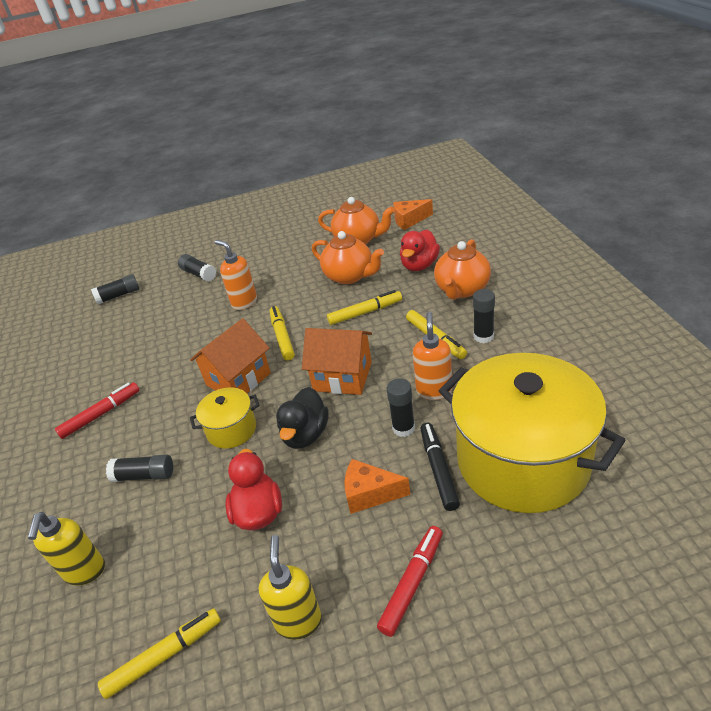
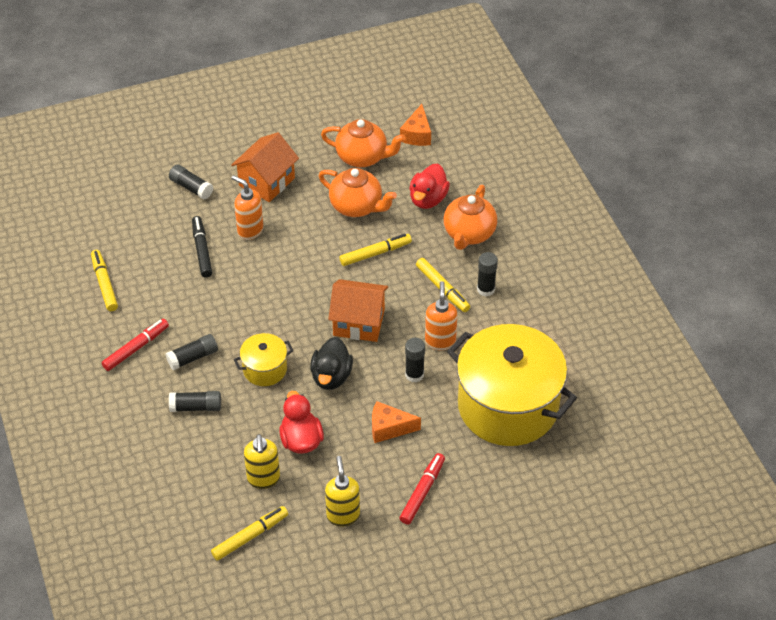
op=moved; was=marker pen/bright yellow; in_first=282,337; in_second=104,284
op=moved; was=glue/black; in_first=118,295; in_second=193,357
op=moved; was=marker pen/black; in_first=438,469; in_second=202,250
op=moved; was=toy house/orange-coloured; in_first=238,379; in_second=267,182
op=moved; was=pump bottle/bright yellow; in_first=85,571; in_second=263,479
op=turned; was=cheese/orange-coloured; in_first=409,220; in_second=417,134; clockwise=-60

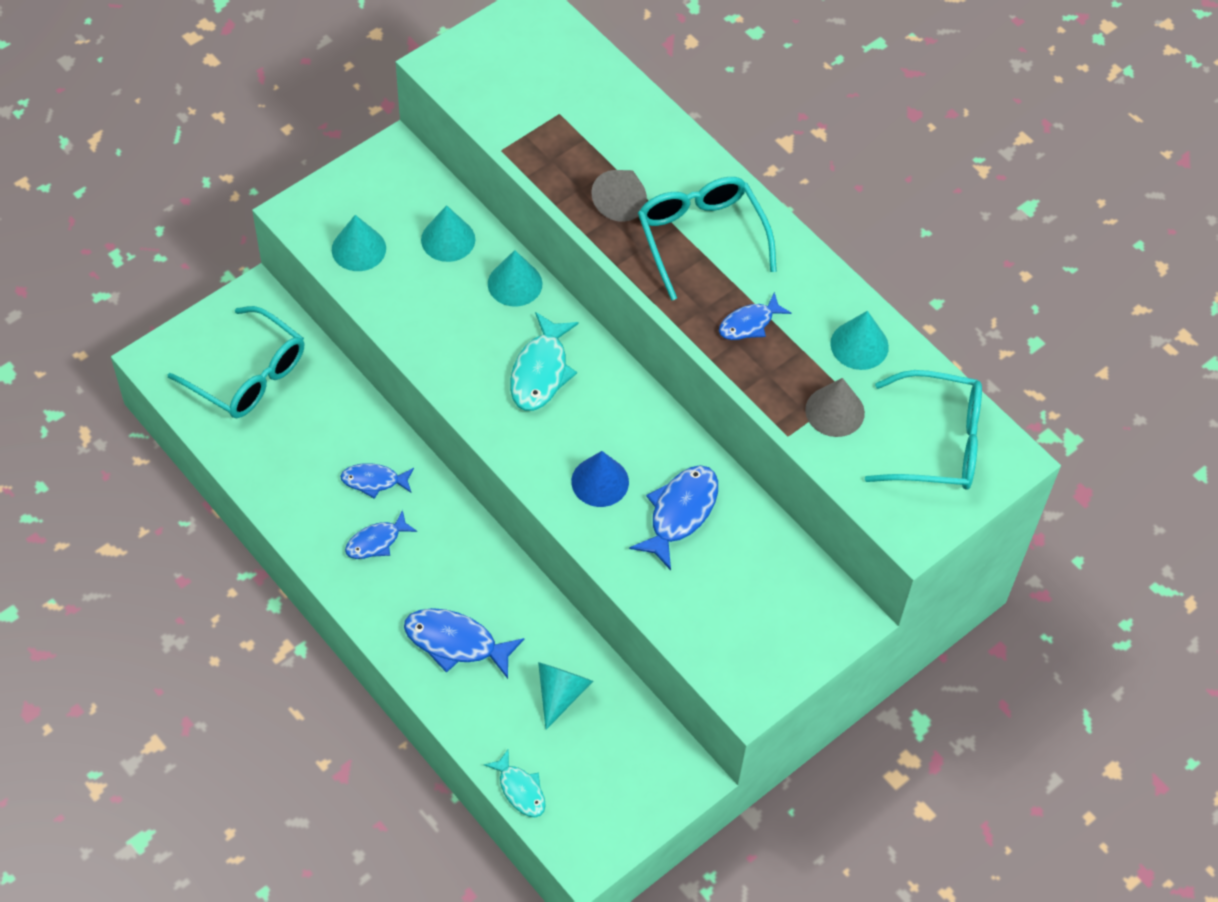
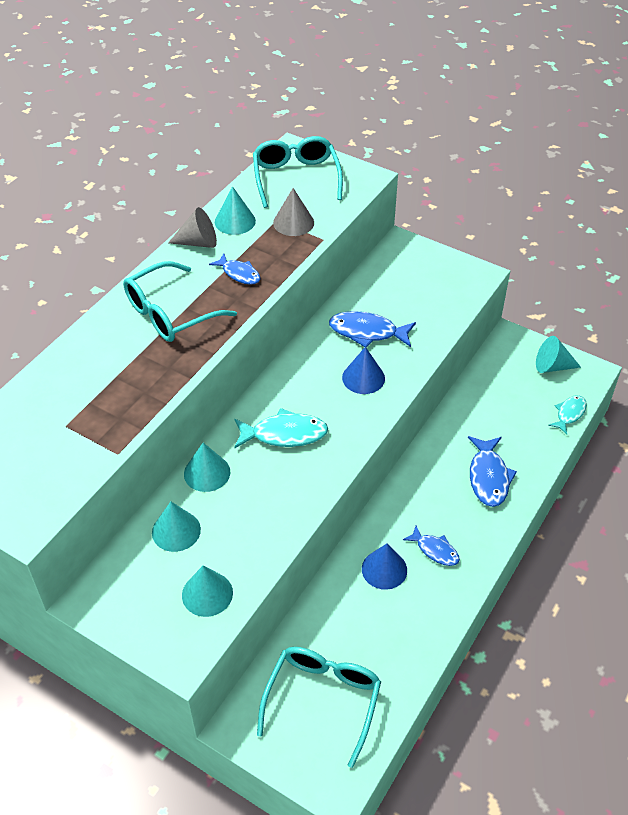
op=moved; was=cone/ash-grey; in_first=621,202; in_second=198,242
op=replaced; was=fish figure/royal blue; now=cone/royal blue; in_first=374,481; in_second=384,569
op=moved; was=cone/teal; in_first=561,693; in_second=552,366

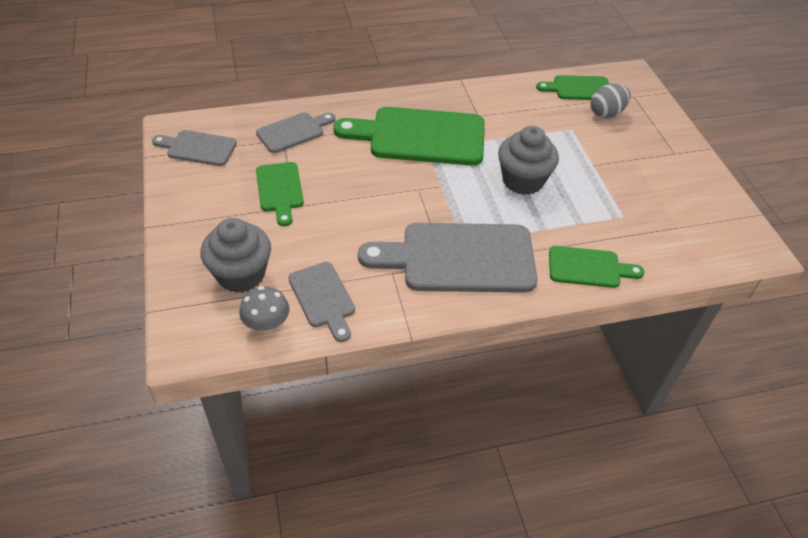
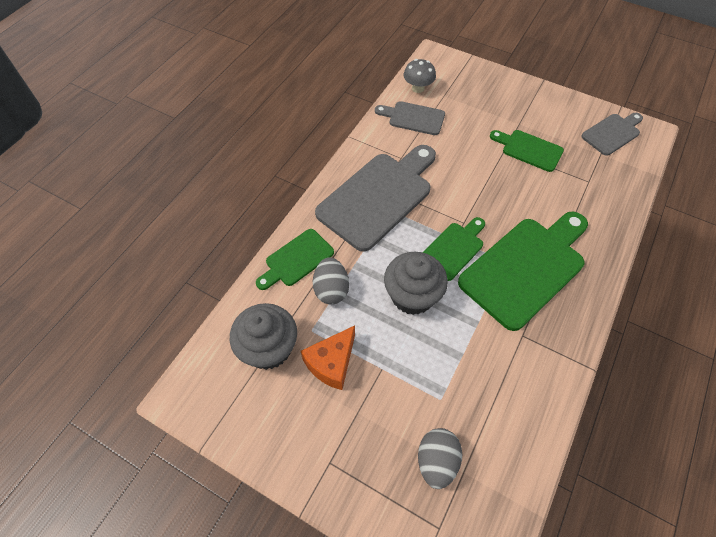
op=moved; was=cupcake/ash-grey; in_first=241,274; in_second=269,348
op=added; now=cheese/orange-coloured; in_second=332,363
op=added; now=toy egg/ash-grey; in_second=331,289
op=moved; was=chopping board/leaf-green; in_first=578,88; in_second=453,249
op=removed; was=chopping board/ash-grey; in_first=293,132

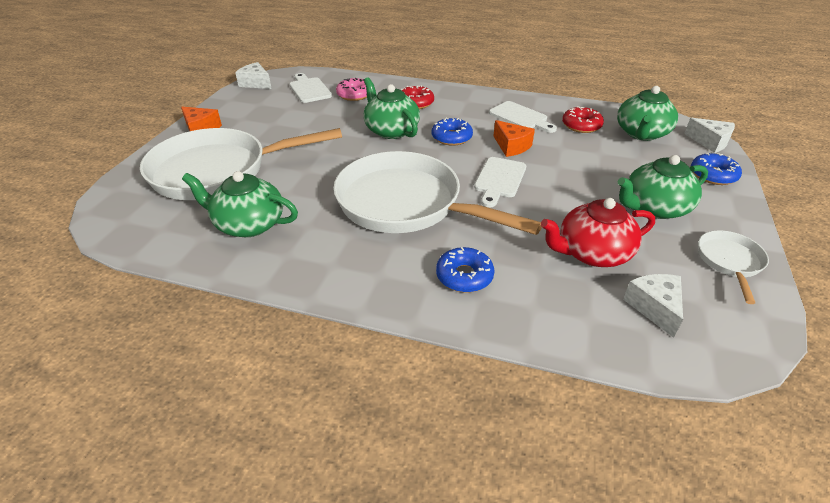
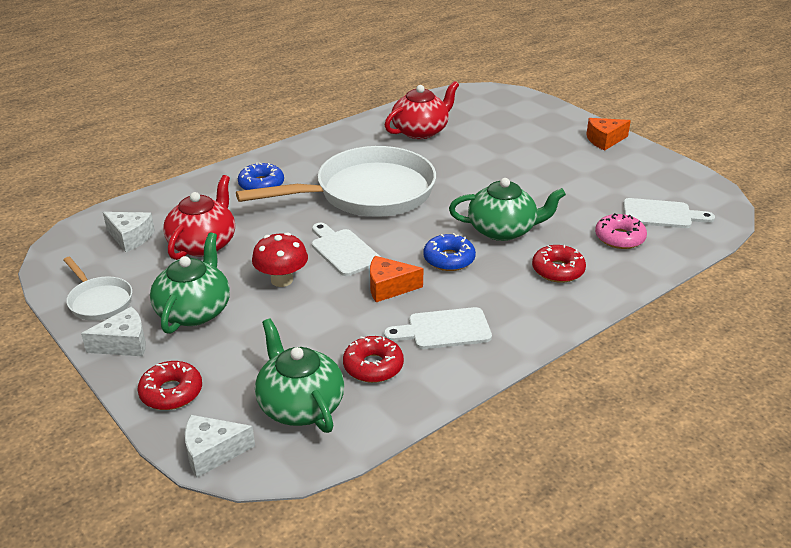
op=moved; was=cheese/snow-white; in_first=256,83; in_second=124,344
op=recoloured; was=doughnut/royal blue; now=doughnut/red; in_first=713,175; in_second=171,392
op=added; now=mushroom/red; in_second=282,280
op=recoloured; was=teapot/leaf-green; now=teapot/red; in_first=248,224; in_second=421,131
op=removed; was=skillet/snow-white; in_first=218,171

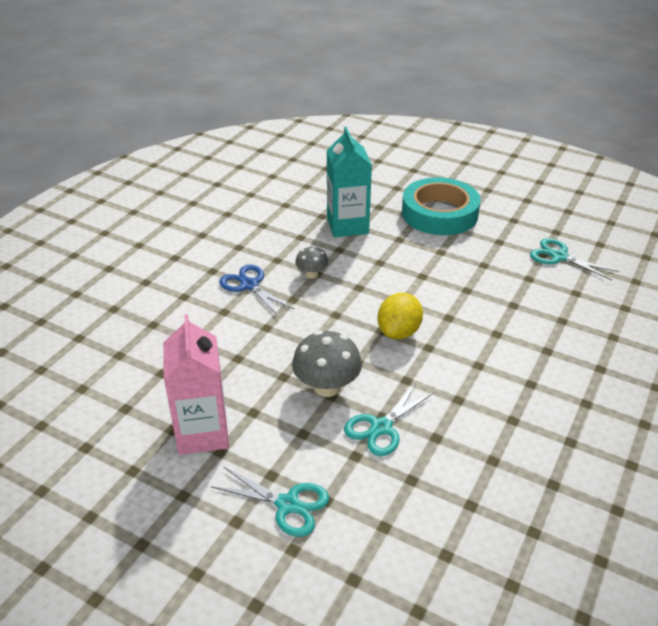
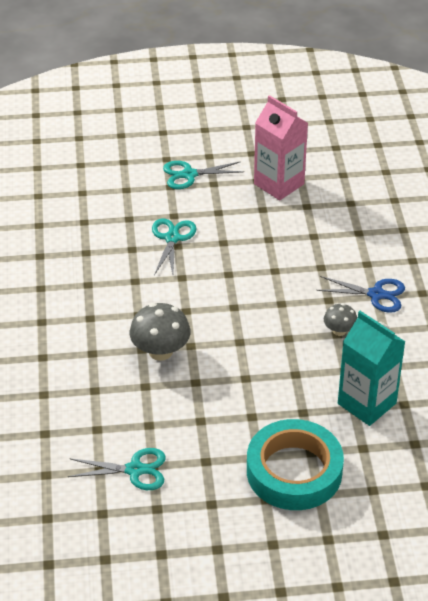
op=moved; was=mushroom/ash-grey; in_first=327,387; in_second=160,351
op=removed; was=lemon/bright yellow; in_first=399,332

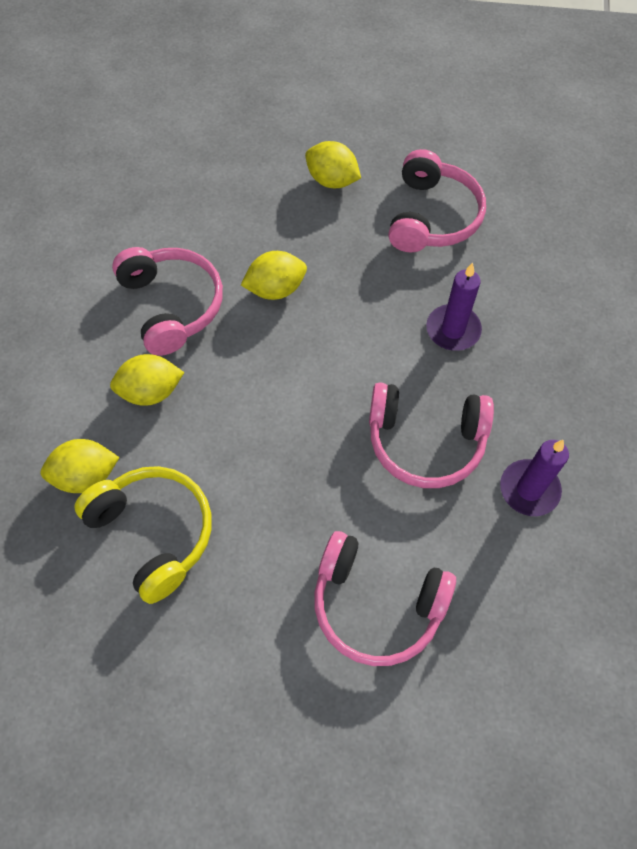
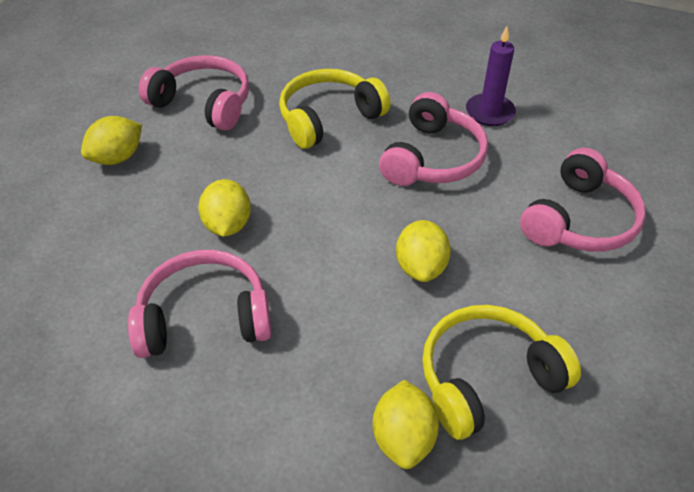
op=replaced; was=wax candle/violet; now=headset/bright yellow; in_first=453,330; in_second=329,118
op=moved; was=lemon/bright yellow; in_first=151,392; in_second=420,267

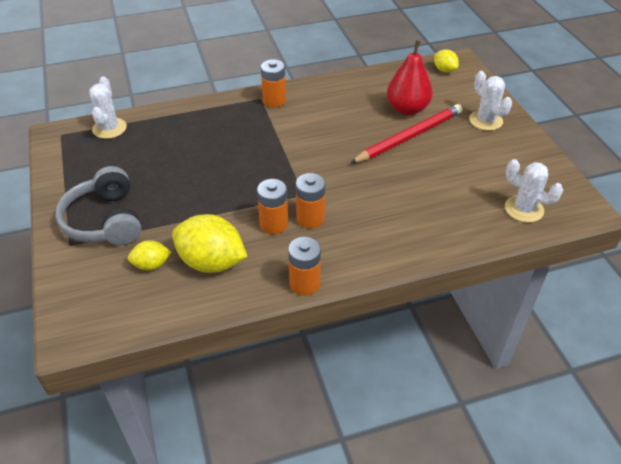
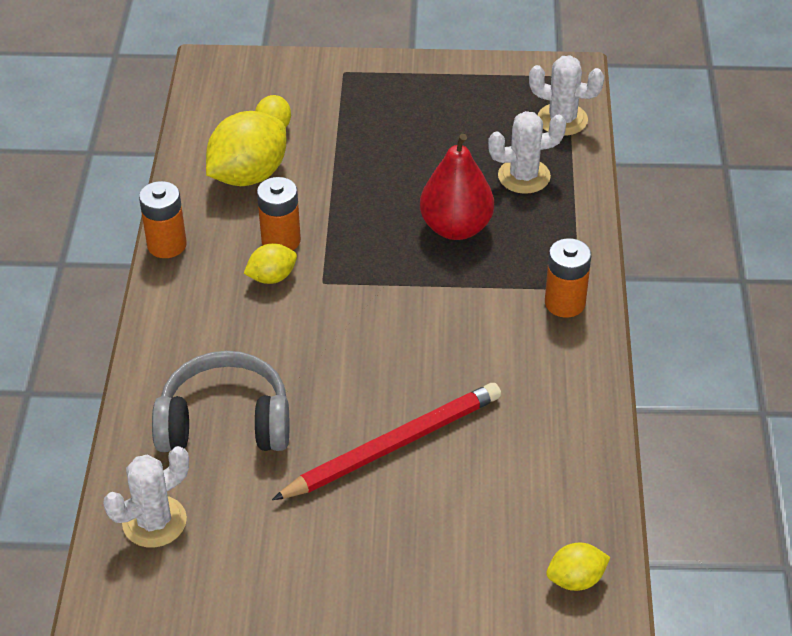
op=moved; was=headset/ash-grey; in_first=105,220; in_second=225,422
op=replaced; was=AA battery/orange-coloured; now=lemon/bright yellow; in_first=310,218; in_second=272,277
op=turned; was=lead pencil/red; in_first=409,136; in_second=393,445; clockwise=-105
op=moved; was=pear fruit/red; in_first=407,109; in_second=456,228
op=moved; was=cactus/snow-white; in_first=485,120; in_second=524,176

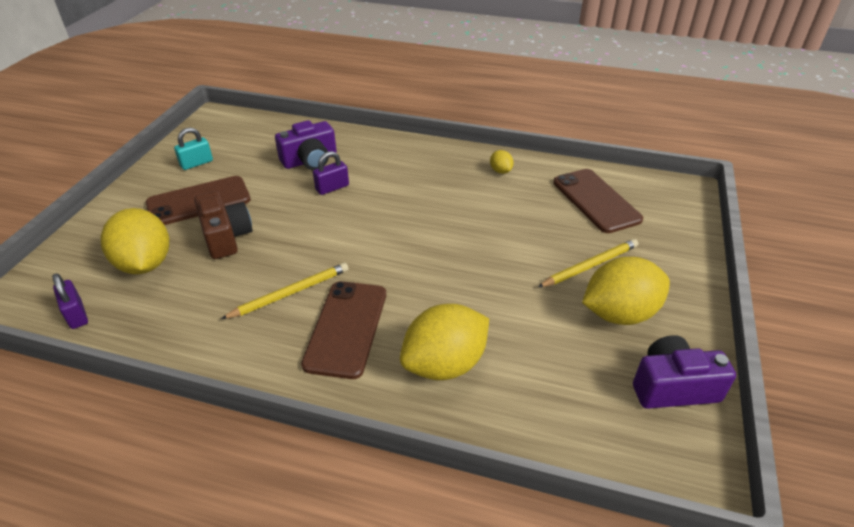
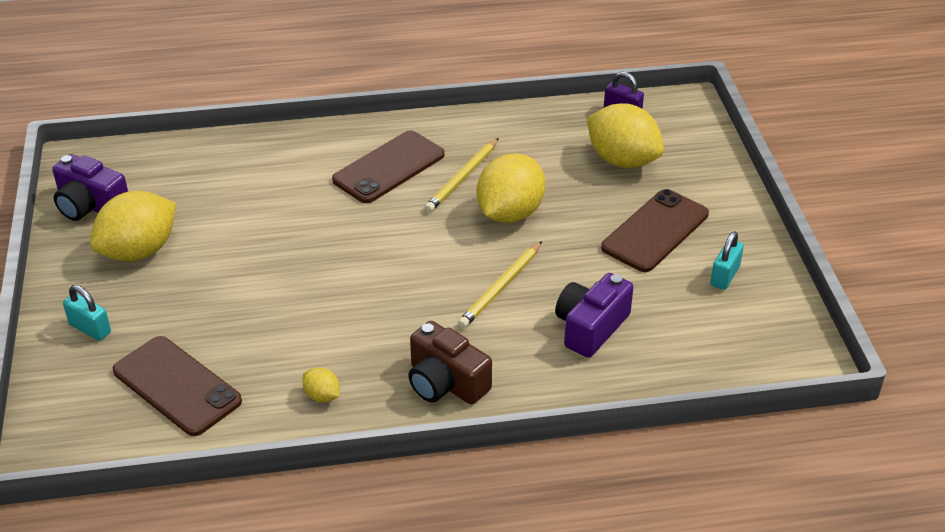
op=turned; was=compact camera/violet; in_first=673,387; in_second=90,205; clockwise=60
op=added; now=lock/teal; in_second=90,328
op=turned; was=phone/brown; in_first=346,328; in_second=389,167; clockwise=60
op=moved; was=compact camera/brown; in_first=226,237; in_second=445,382
op=moved; was=lead pencil/bright yellow; in_first=590,265; in_second=501,287
op=moved; was=lemon/bright yellow; in_first=444,364; in_second=510,213
op=removed; was=lock/violet; in_first=332,188

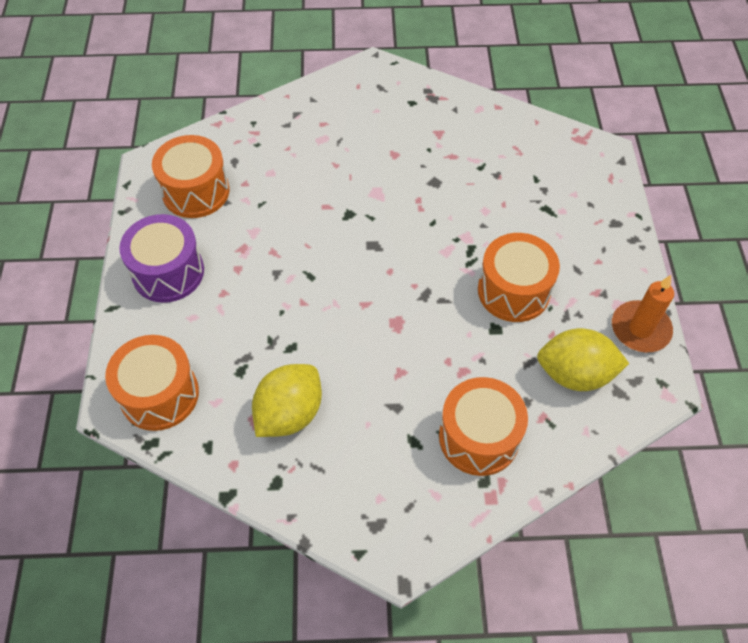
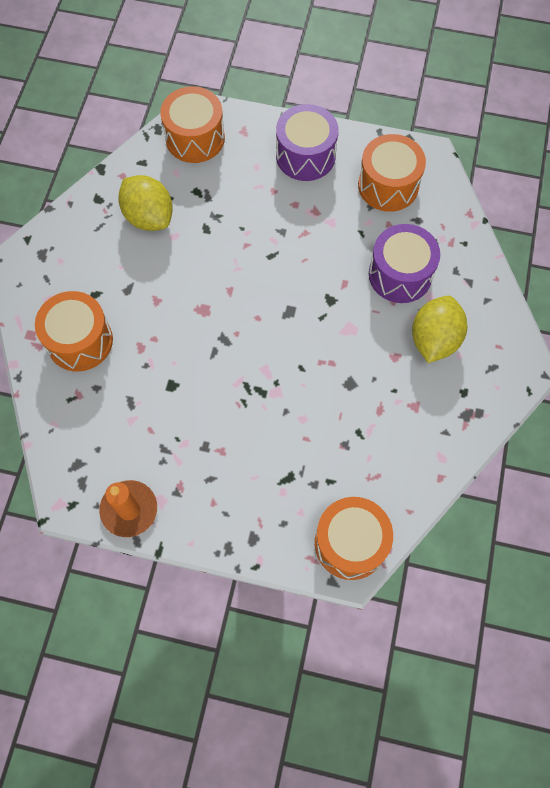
op=moved; was=snare drum/orange-coloured; in_first=513,291; in_second=350,543
op=added; now=snare drum/violet; in_second=400,274
op=moved; was=lemon/bright yellow; in_first=575,374; in_second=434,339

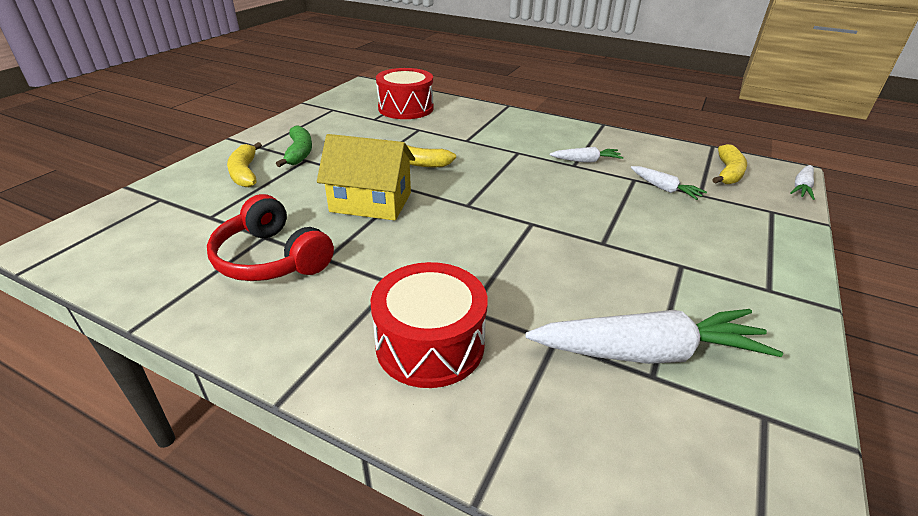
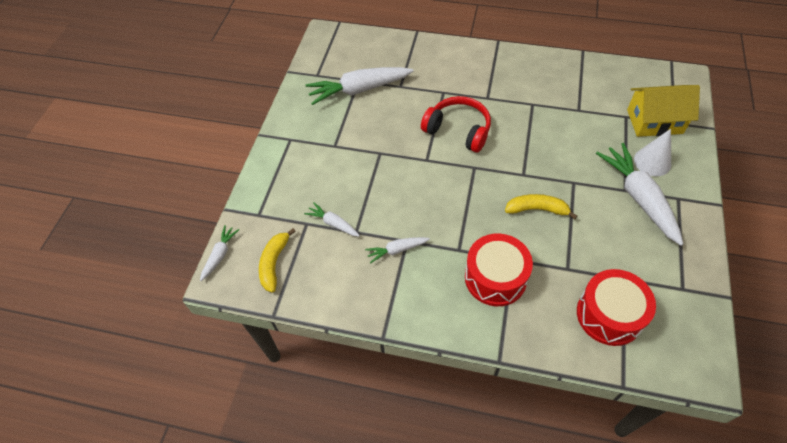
op=moved; was=headset/red; in_first=272,258; in_second=458,130
op=moved; was=snare drum/red; in_first=430,344; in_second=495,278
op=replaced; was=toy banana/leaf-green; now=root vegetable/snow-white; in_first=299,153; in_second=639,198
op=moved; was=toy house/bright yellow; in_first=371,202; in_second=654,121
op=replaced; was=toy banana/bright yellow; now=cone/snow-white; in_first=245,173; in_second=652,162

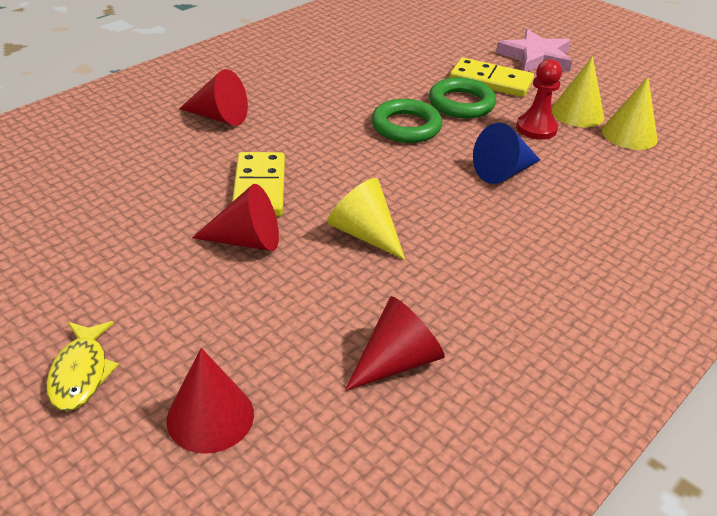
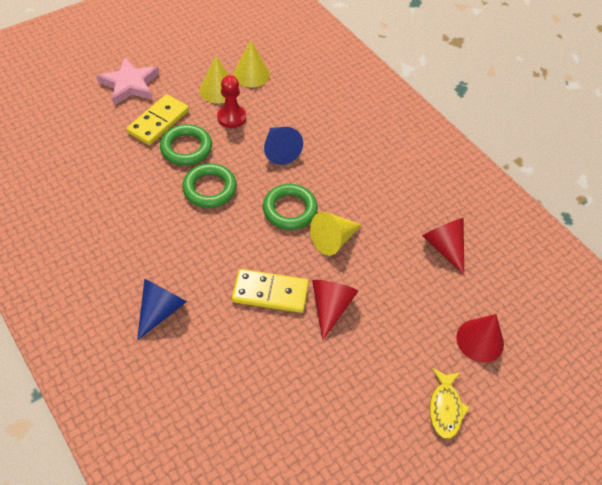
op=recoloured; was=cone/red; now=cone/royal blue; in_first=219,117; in_second=161,310
op=added; now=torus/leaf-green; in_second=290,209
op=turned; was=fish figure/bright yellow; in_first=81,373; in_second=445,408; clockwise=90

